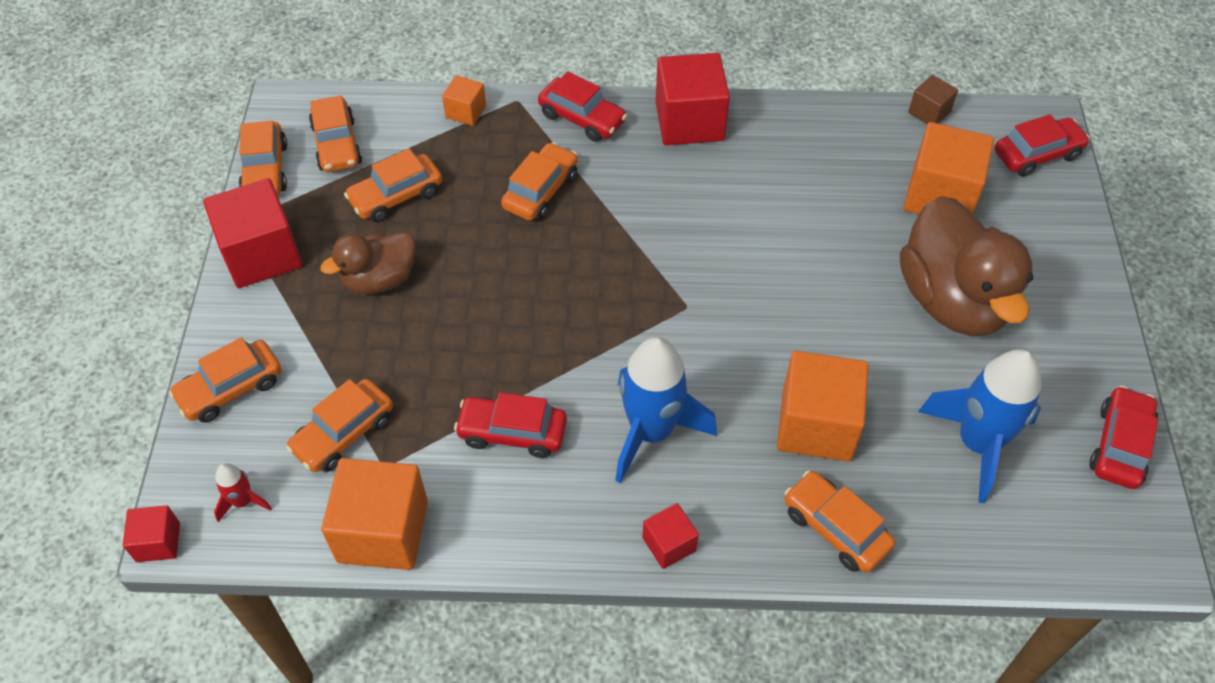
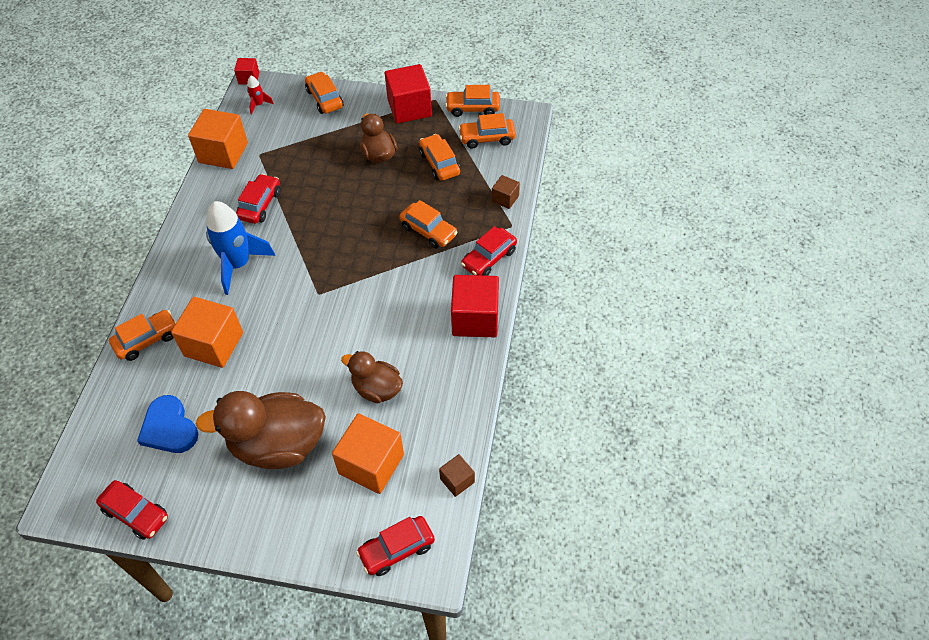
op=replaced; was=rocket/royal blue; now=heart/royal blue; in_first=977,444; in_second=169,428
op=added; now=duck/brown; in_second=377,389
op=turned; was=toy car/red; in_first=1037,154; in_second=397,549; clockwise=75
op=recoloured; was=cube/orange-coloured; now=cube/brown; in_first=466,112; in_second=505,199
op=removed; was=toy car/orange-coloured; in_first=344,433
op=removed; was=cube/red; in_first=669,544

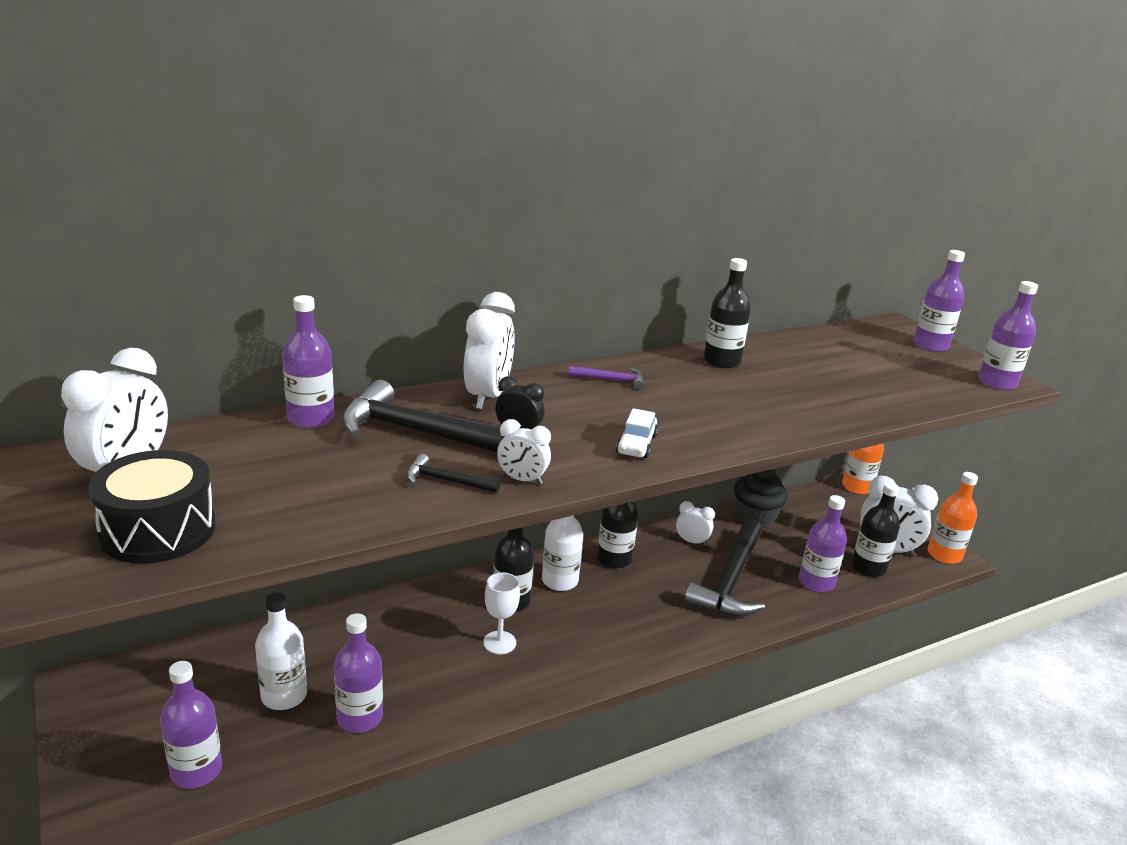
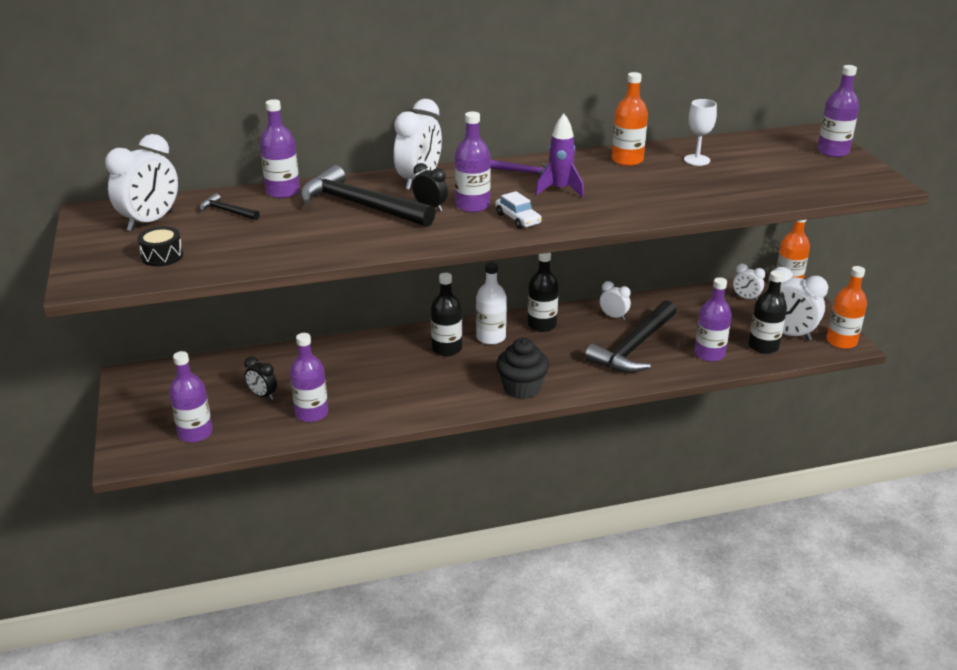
op=resized; was=snare drum/black; in_first=158,530; in_second=162,256; ratio=0.56
op=moved; was=carpenter's hammer/black; in_first=446,481; in_second=227,211
op=replaced; was=bottle/snow-white; now=clock/black; in_first=284,696; in_second=262,395
op=moved; was=bottle/violet; in_first=997,383; in_second=472,206
op=turned; was=toy car/snow-white; in_first=636,444; in_second=517,219; clockwise=-60
op=moved; was=cupcake/black; in_first=755,517; in_second=522,388
op=added; now=rocket/violet; in_second=560,190
op=recoloured; was=bottle/black; now=bottle/orange-coloured; in_first=721,361; in_second=627,160
op=moved; was=chalice/snow-white; in_first=499,642; in_second=696,160
op=moved; was=clock/snow-white; in_first=522,480; in_second=746,298

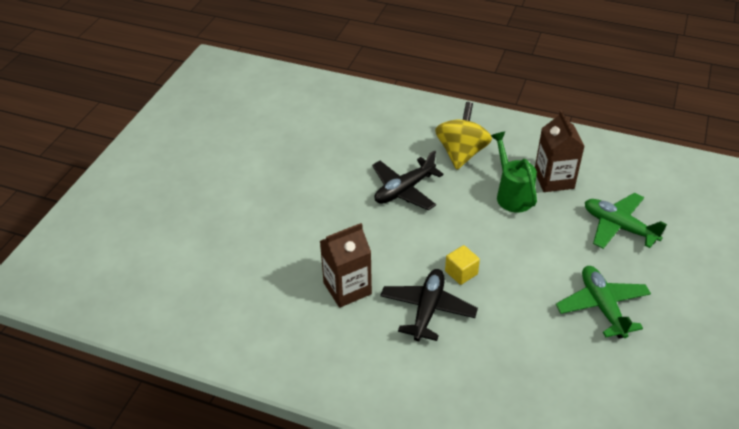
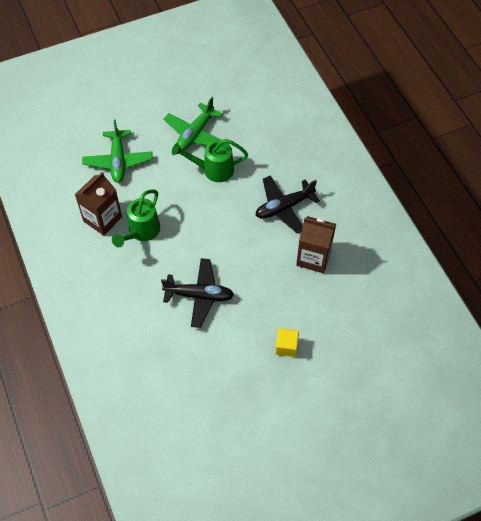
op=added; now=watering can/leaf-green; in_second=213,170
op=moved; was=cube/bright yellow; in_first=461,272; in_second=286,346
op=removed; was=whirligig/bright yellow; in_first=461,153

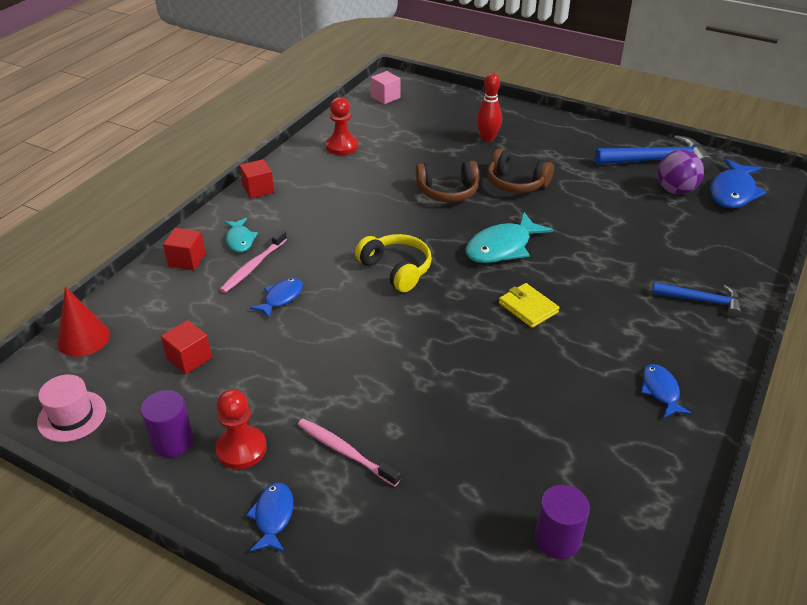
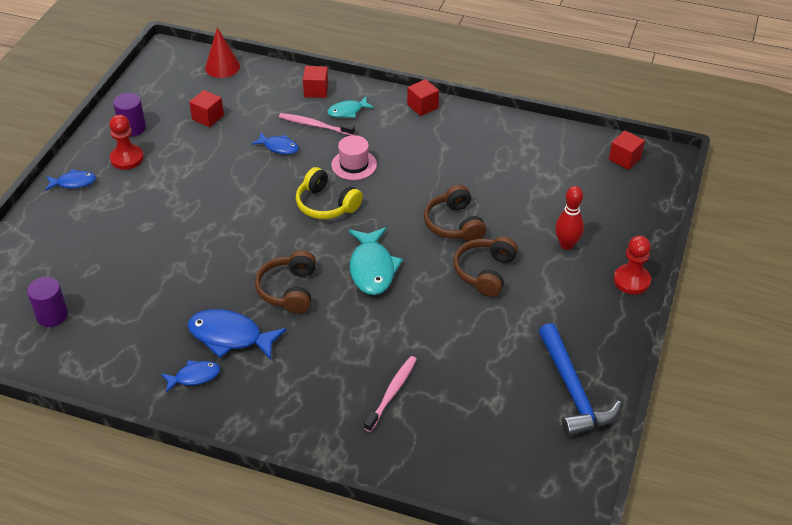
op=moved; was=fish figure/royal blue; in_first=732,192; in_second=230,336
op=replaced; was=card wallet/bright yellow; now=headset/brown; in_first=528,308; in_second=288,290
op=turned; was=headset/bright yellow; in_first=396,269; in_second=326,204; clockwise=90
op=moved; was=hat/pink; in_first=72,416; in_second=354,165
op=turned; was=fish figure/teal; in_first=502,247; in_second=372,268; clockwise=-135
op=moved; was=toothbrush/pink; in_first=345,452; in_second=392,393
op=recoloured; was=cube/pink; now=cube/red; in_first=385,97; in_second=625,159
op=moved; was=chess pawn/red; in_first=342,146; in_second=631,280
op=removed; was=carpenter's hammer/royal blue; in_first=701,301
op=removed; was=play ball/violet; in_first=675,190

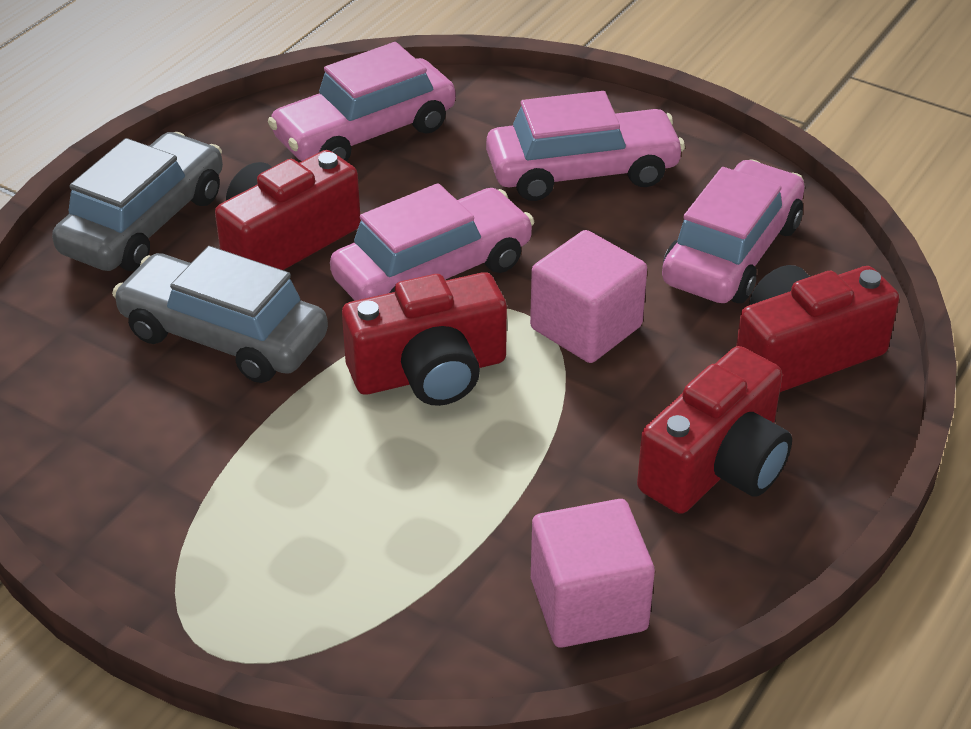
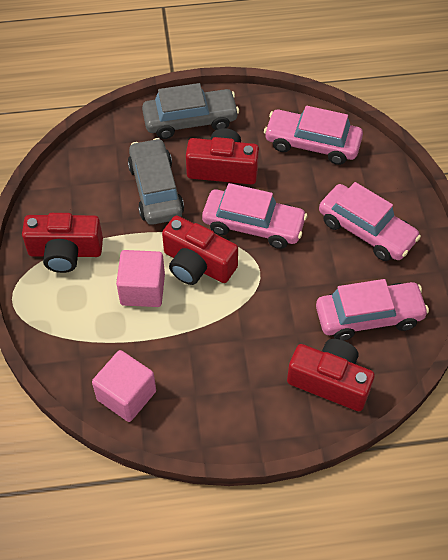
op=moved; was=compact camera/red; in_first=717,466; in_second=65,252
op=moved; was=cube/pink; in_first=586,327; in_second=142,289

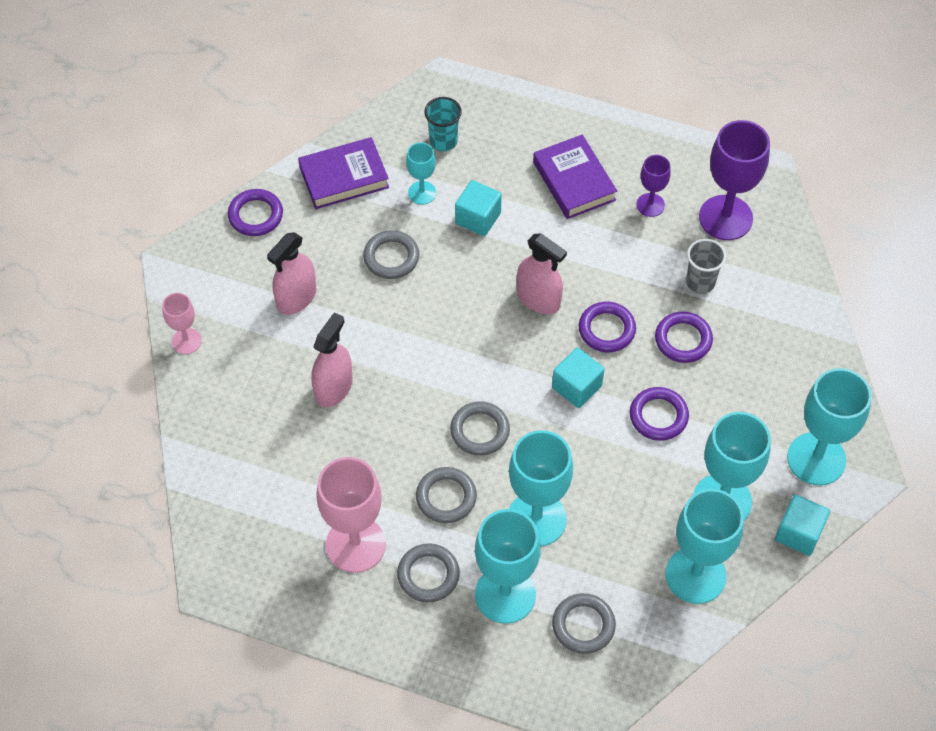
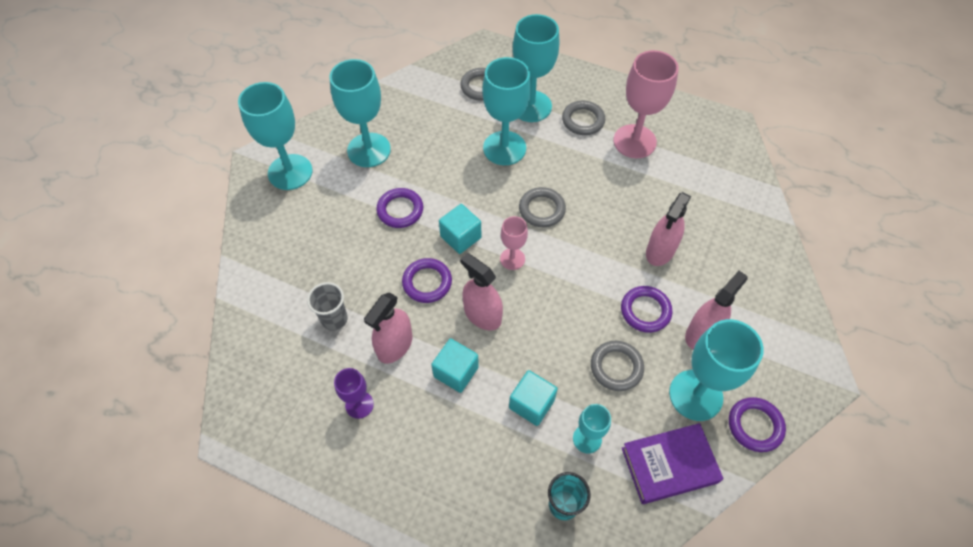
op=added; now=spray cleaner/pink; in_second=395,345
op=moved; was=cube/teal; in_first=799,533; in_second=456,372
op=moved; was=chalice/pink; in_first=186,341; in_second=512,259
op=moved; was=torus/violet; in_first=683,340; in_second=645,311
op=moved; was=chalice/teal; in_first=695,575; in_second=695,395
op=removed; was=torus/ash-grey; in_first=446,497
op=removed; was=book/violet; in_first=574,181
op=removed; was=chalice/violet; in_first=725,218

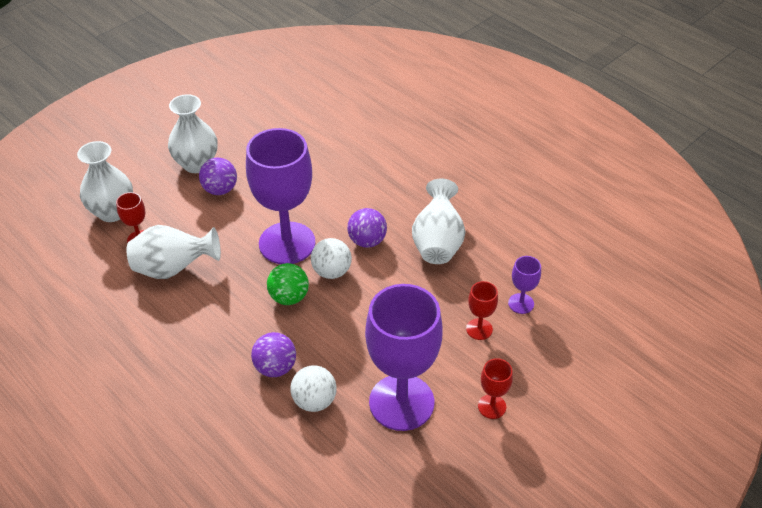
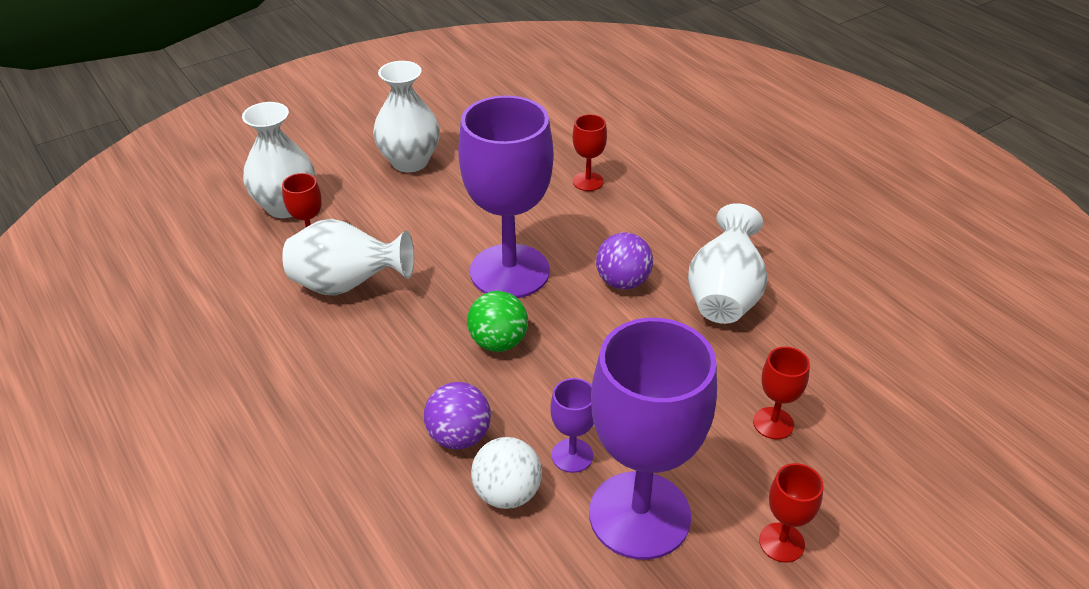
op=moved; was=chalice/violet; in_first=521,303; in_second=572,455
op=added; now=chalice/red; in_second=588,181
op=removed; was=play ball/violet; in_first=220,190
op=removed; was=play ball/snow-white; in_first=331,271

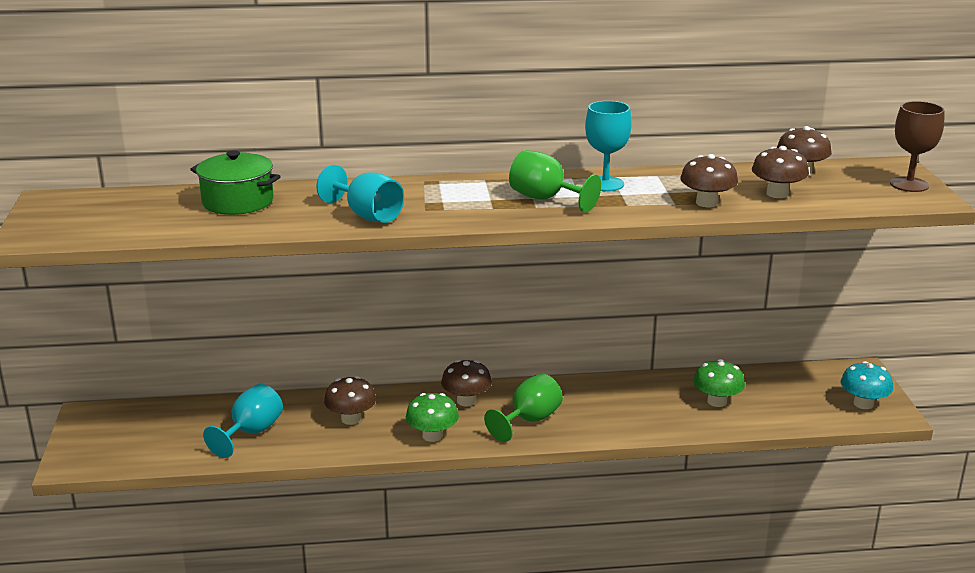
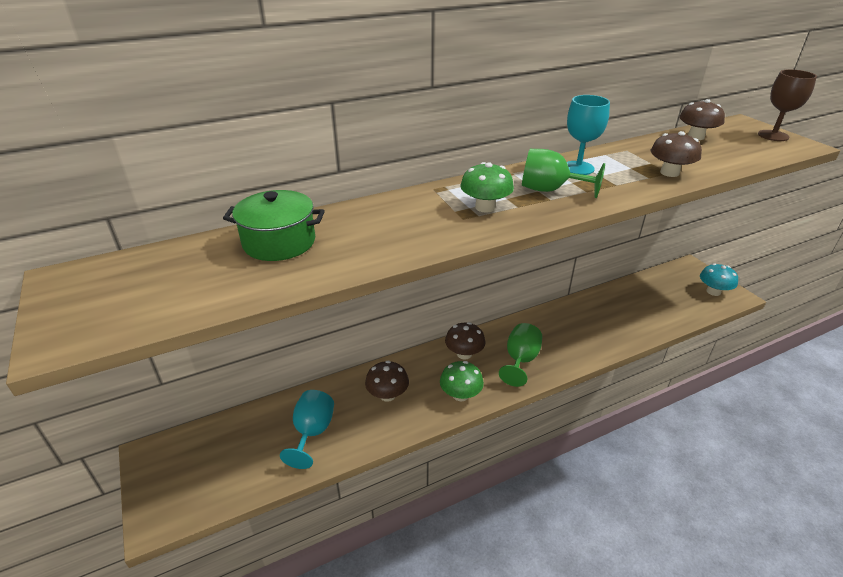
op=moved; was=mushroom/leaf-green; in_first=717,401; in_second=485,207
op=removed; was=chalice/teal; in_first=367,215
op=removed; was=mushroom/brown; in_first=777,194

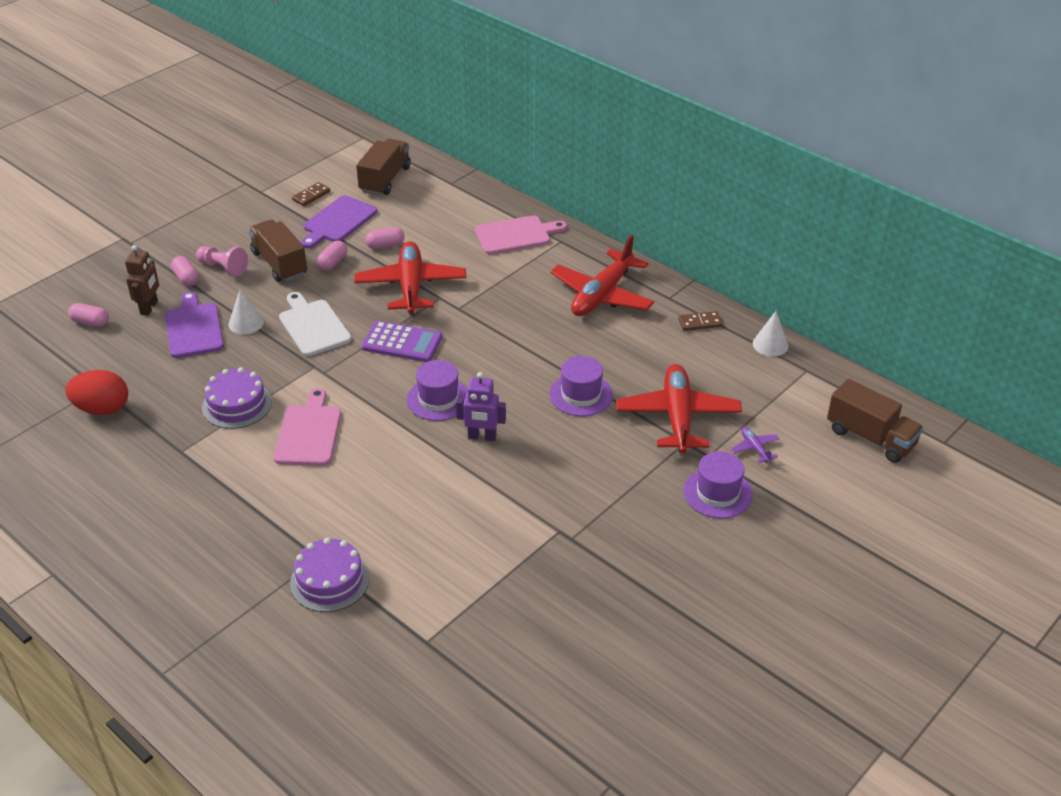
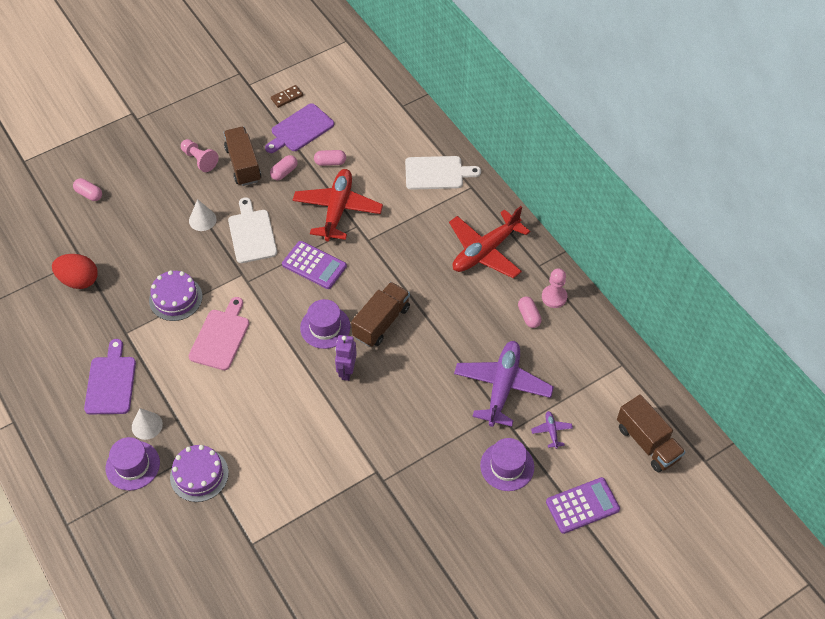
op=moved; was=chopping board/violet; in_first=193,328; in_second=111,382
op=moved; was=hat/violet; in_first=581,395; in_second=132,465
op=moved; was=cone/snow-white; in_first=770,344; in_second=147,425
op=turned; was=robot figure/violet; in_first=482,437; in_second=346,371; clockwise=75
op=moved; was=toy truck/brown; in_first=385,179; in_second=381,322
op=recoloured; was=chopping board/pink; now=chopping board/snow-white; in_first=516,235; in_second=437,173
op=recoloured; was=aeroplane/red; now=aeroplane/violet; in_first=677,417; in_second=502,387
op=moved; was=capsule/pink; in_first=186,278; in_second=528,316
op=replaced; was=domino/brown; now=chess pawn/pink; in_first=700,323; in_second=554,297
op=added; now=adding machine/violet; in_second=582,505
op=removed; was=robot figure/brown; in_first=149,307

